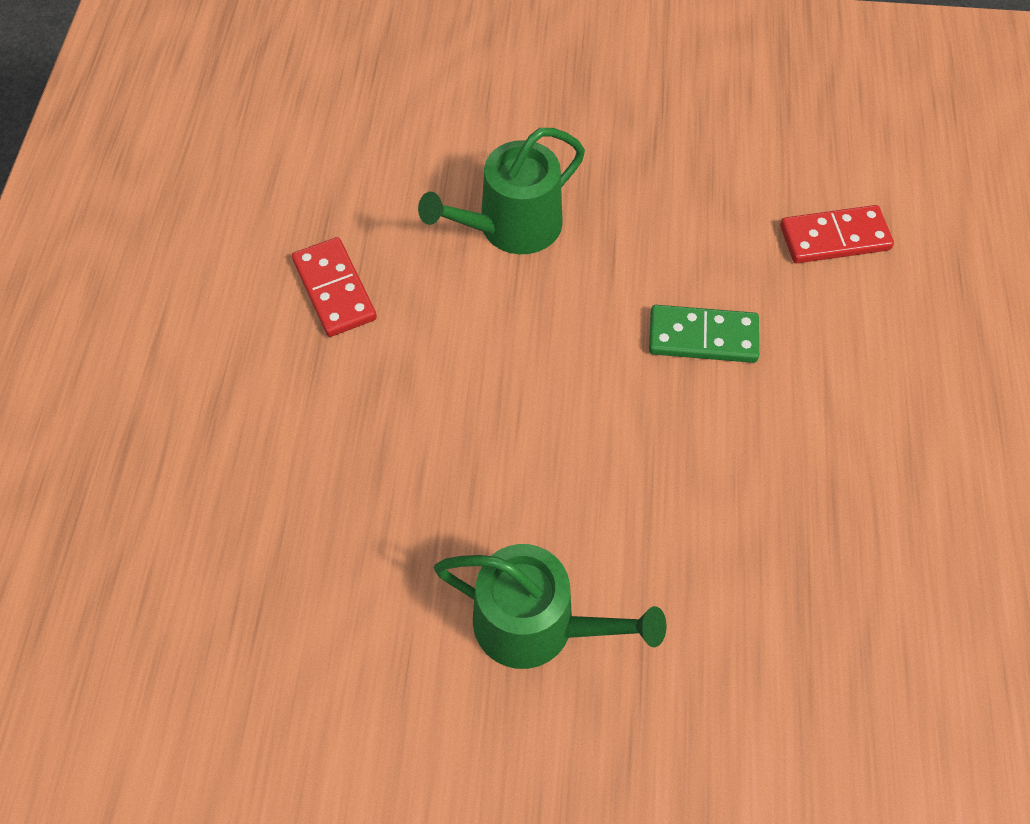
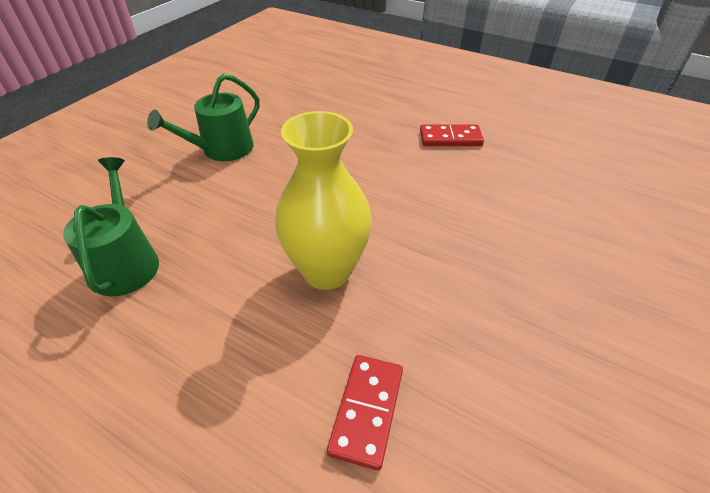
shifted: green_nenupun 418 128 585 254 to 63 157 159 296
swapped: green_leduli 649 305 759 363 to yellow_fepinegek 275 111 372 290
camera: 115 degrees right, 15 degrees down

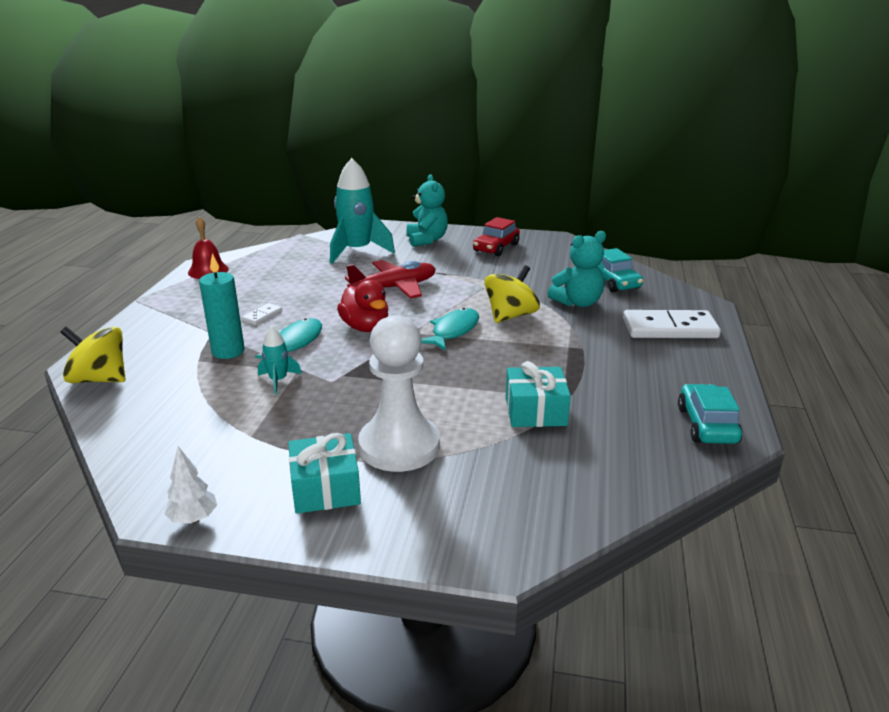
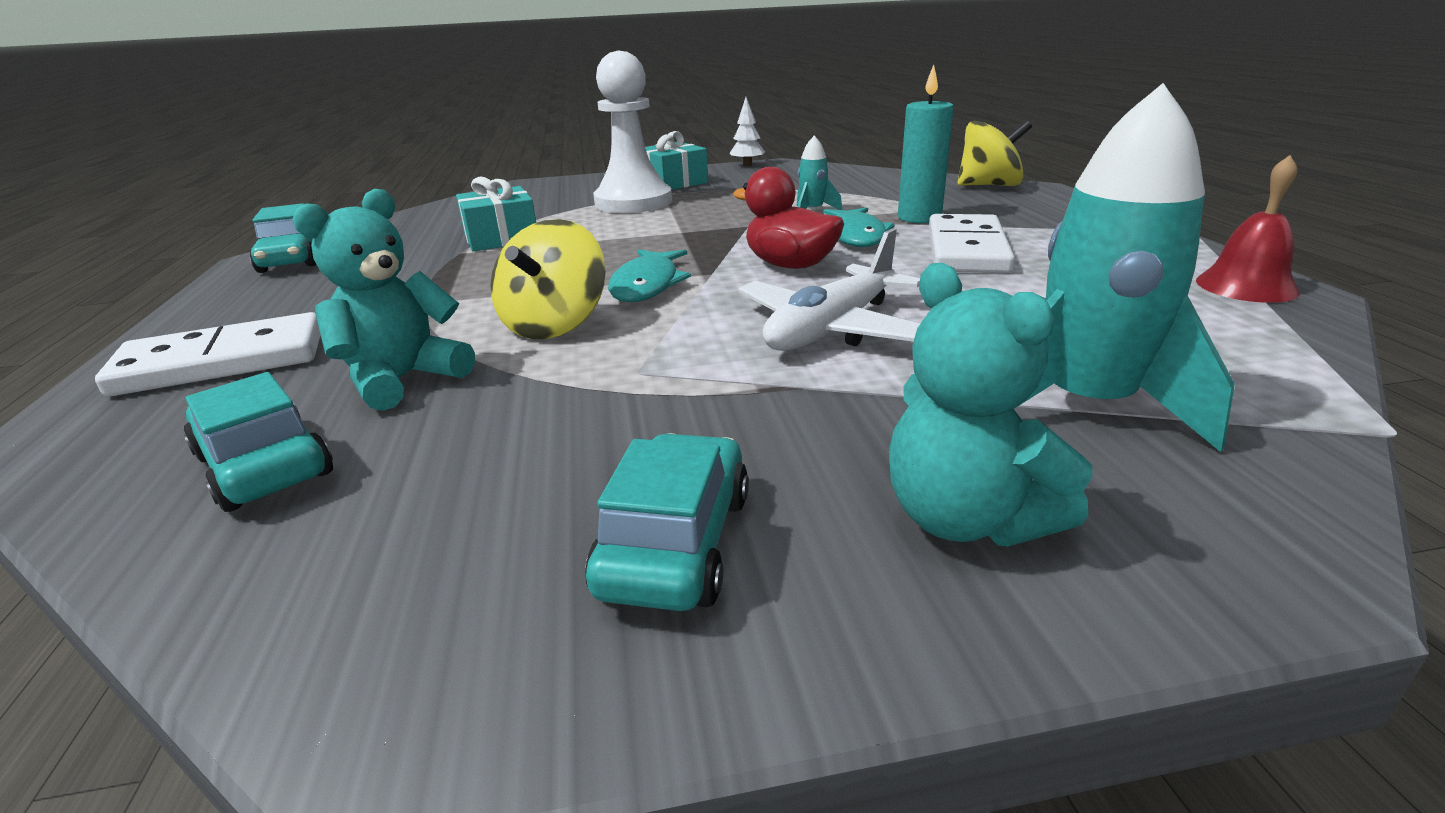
repainted: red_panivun 473 217 520 256 to turquoise_panivun 585 433 749 611; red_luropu 345 260 436 299 to white_luropu 738 228 920 351
scaled: white_leduli 242 303 282 325 = 929 214 1015 273 x2.19
camera: 160 degrees right, 0 degrees up

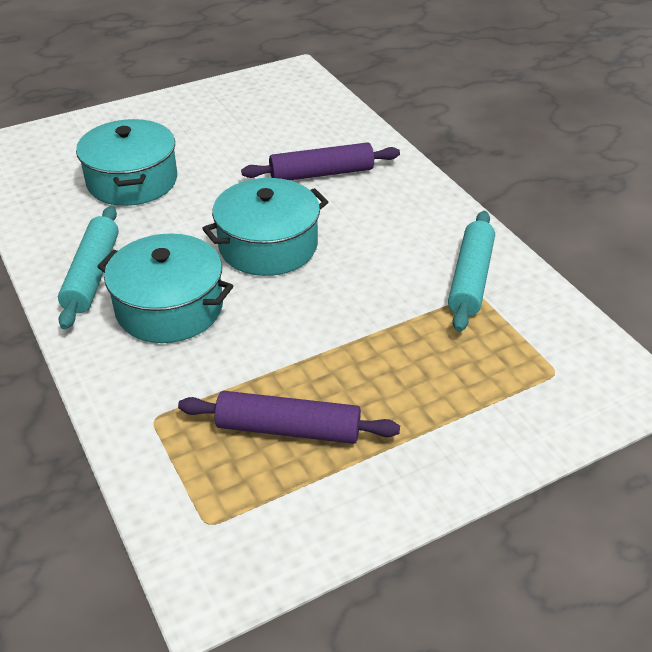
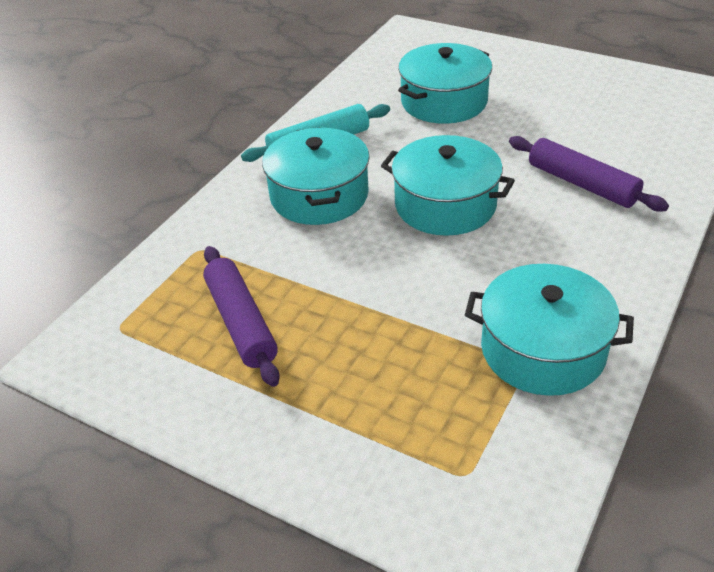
swapped: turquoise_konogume 448 211 495 332 to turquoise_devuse 465 264 634 396
camera: 60 degrees right, 0 degrees up

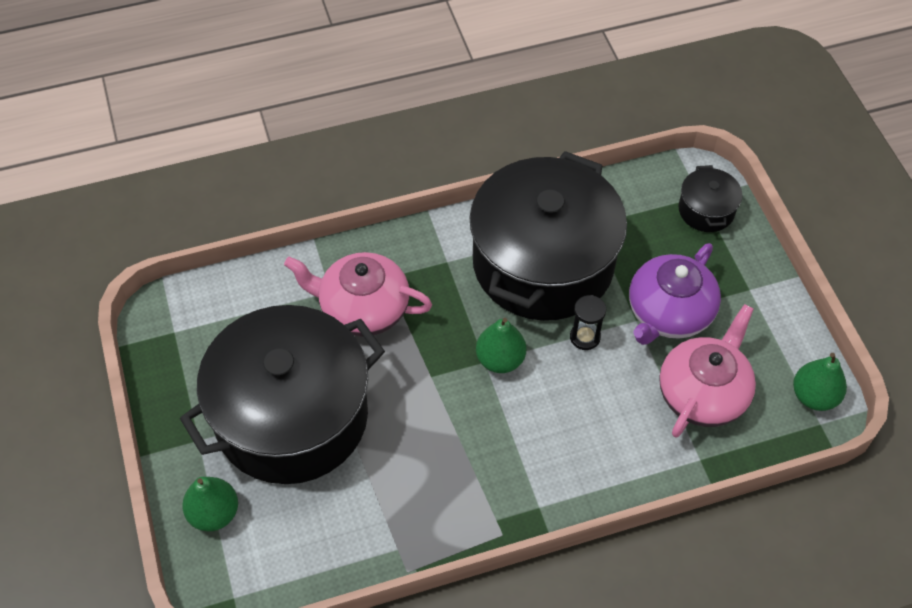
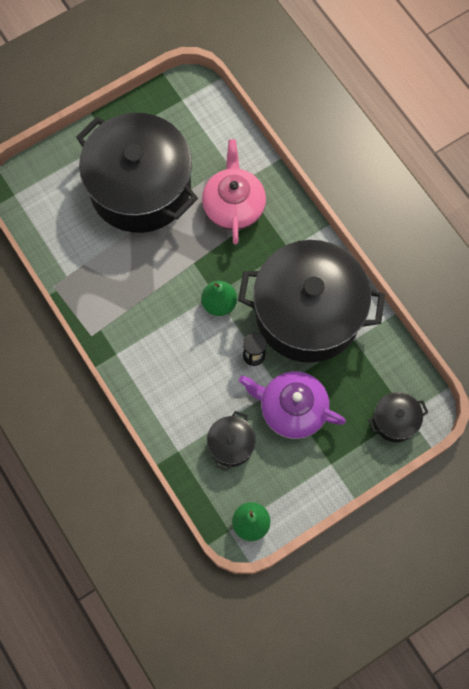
gone: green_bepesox 182 477 238 531
swapped: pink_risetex 659 304 756 438 to black_devuse 207 411 256 471
camera: 75 degrees right, 15 degrees up

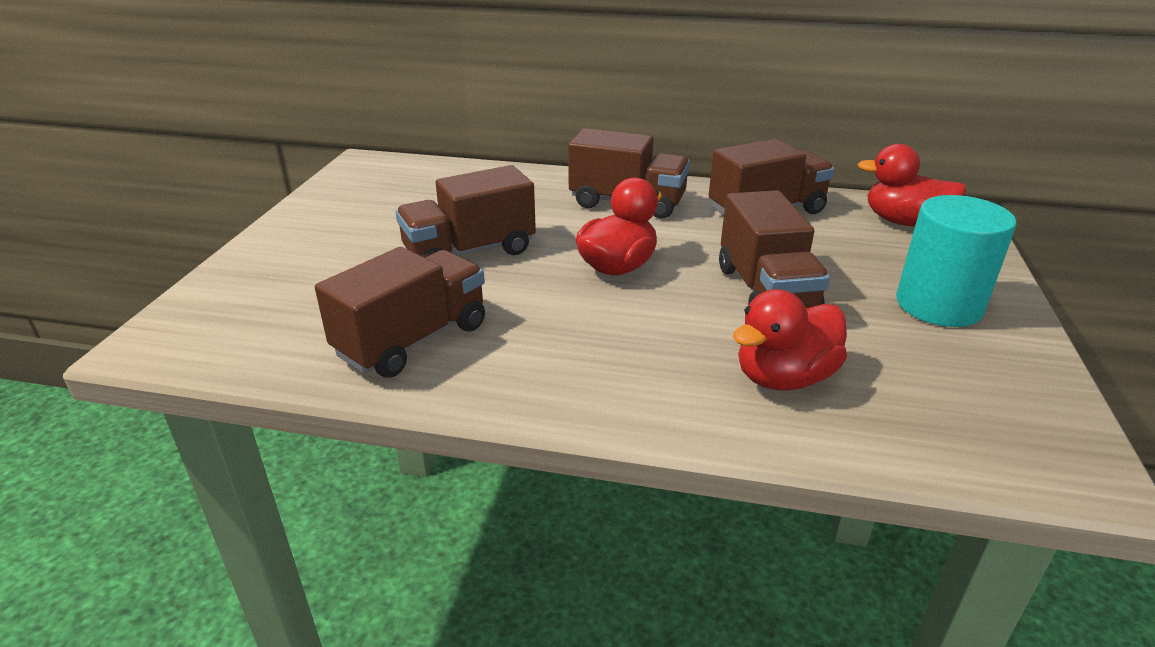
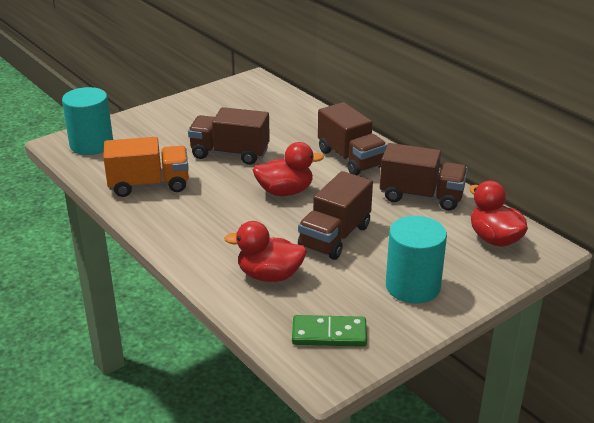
new: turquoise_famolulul 62 87 113 155; green_leduli 292 315 367 347
repainted: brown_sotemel 315 247 485 378 to orange_sotemel 103 137 189 197
camera: 40 degrees right, 0 degrees up

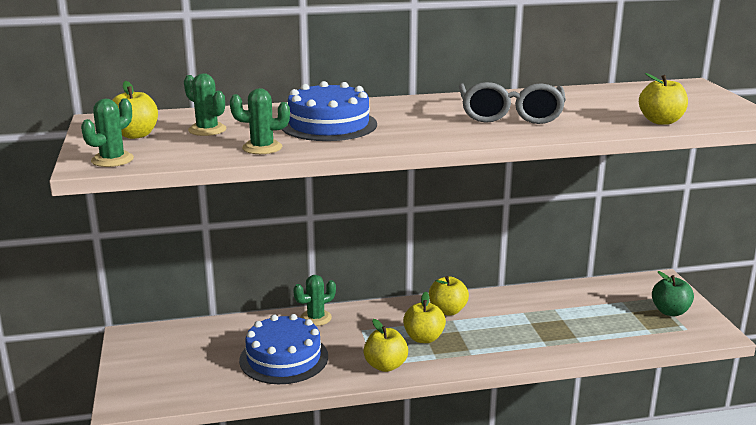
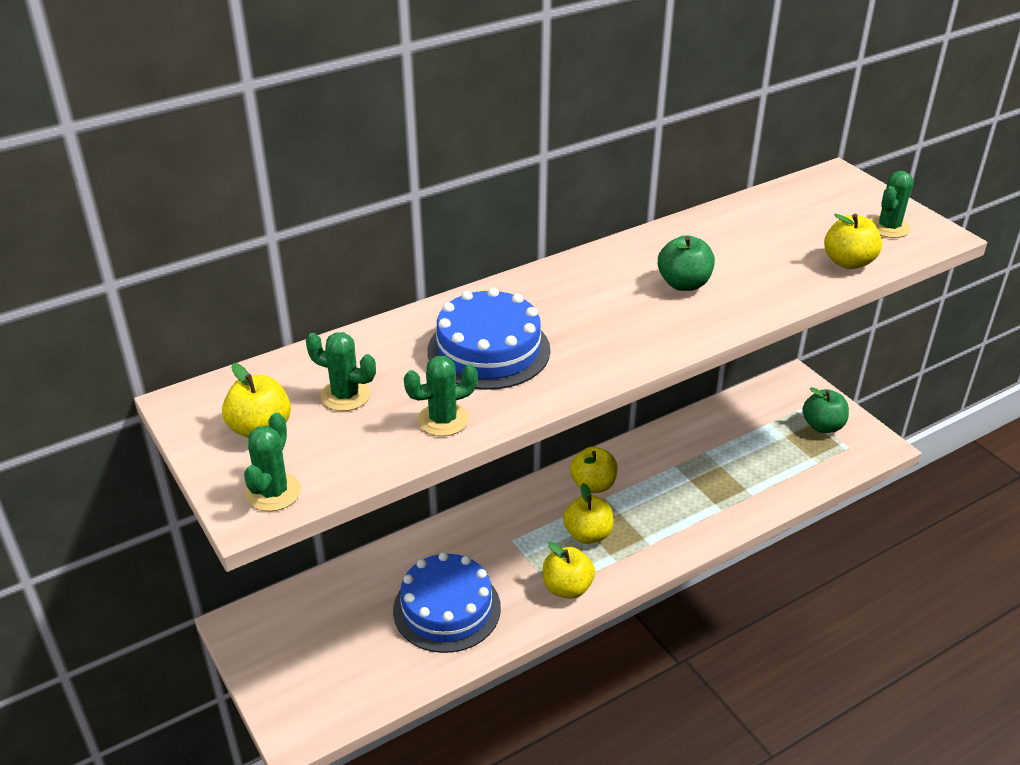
shifted: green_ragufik 293 275 336 326 to 871 171 914 238
swapped: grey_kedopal 459 82 566 124 to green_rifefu 658 235 715 291
camera: 20 degrees left, 15 degrees up

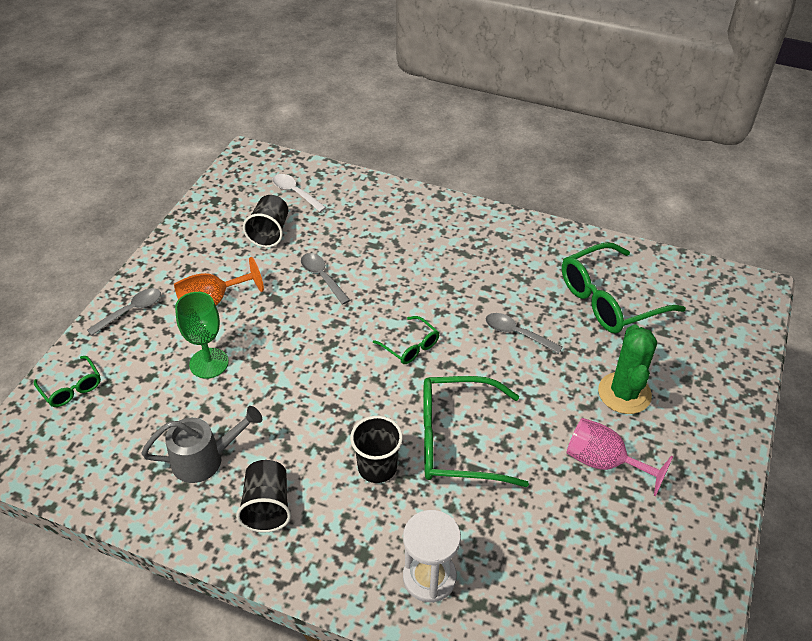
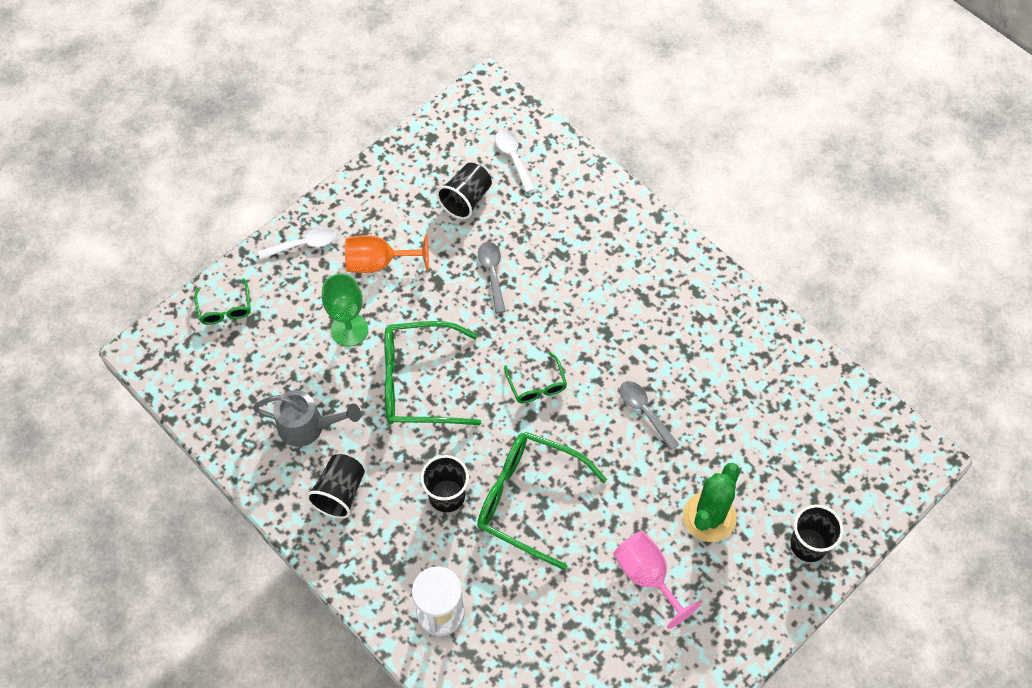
new: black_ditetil 790 505 844 562
shifted: green_kedopal 562 242 686 333 to 385 321 481 425
repainted: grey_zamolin 87 288 161 335 to white_zamolin 258 227 336 260
camera: 25 degrees right, 15 degrees up

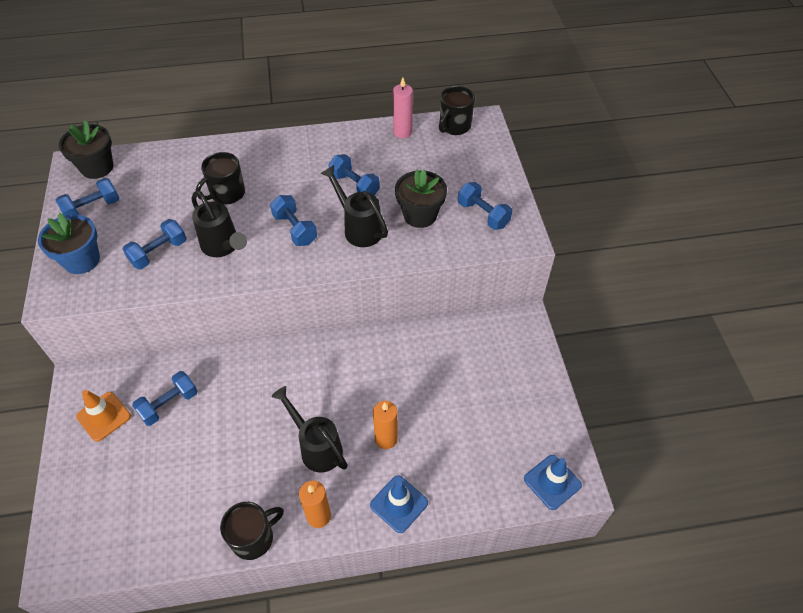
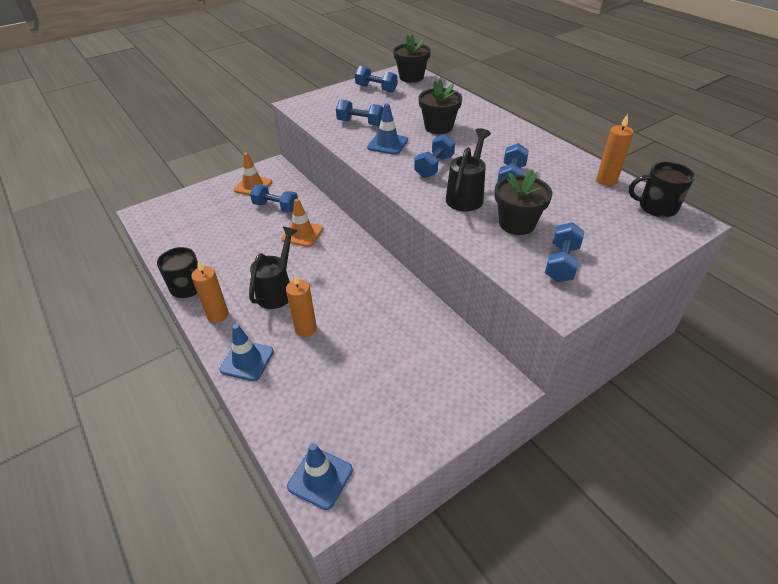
gone: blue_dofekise 38 213 100 274
new: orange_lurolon 281 199 323 247
swapped: black_nenupun 192 191 247 257 to blue_lurolon 367 104 408 155; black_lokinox 196 152 245 204 to black_dofekise 418 80 462 134
repainted: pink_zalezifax 393 77 413 138 to orange_zalezifax 596 114 634 186
camera: 65 degrees right, 10 degrees down

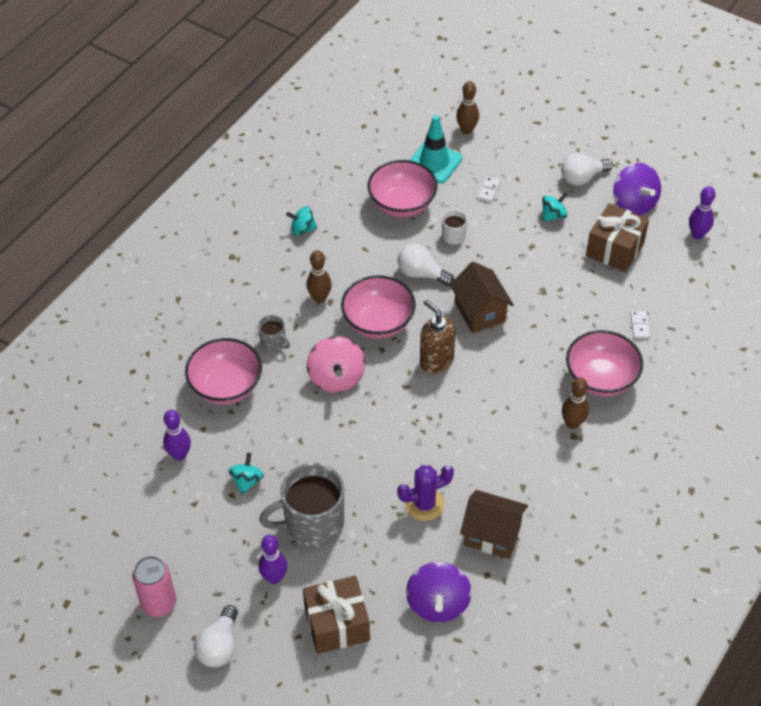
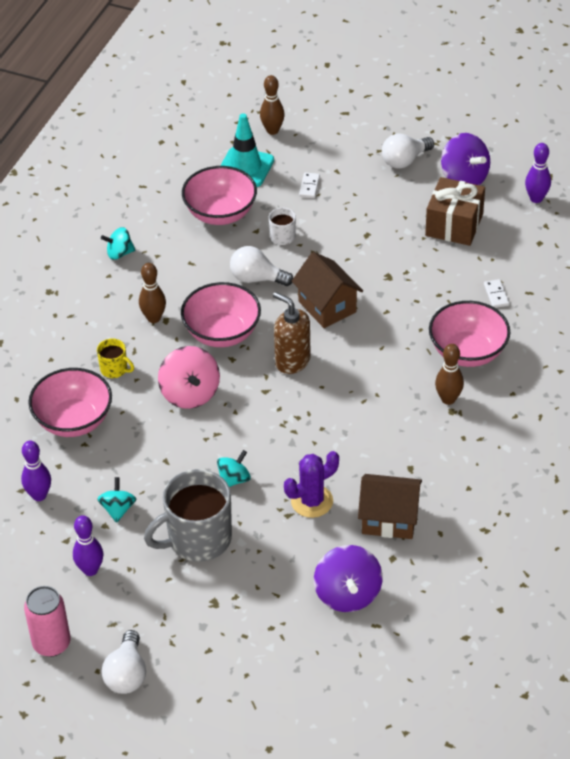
gone: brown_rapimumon 303 576 370 654
shifted: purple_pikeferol 258 535 287 584 to 73 515 103 576; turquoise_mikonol 542 192 568 222 to 217 450 251 487
repainted: grey_lokinox 258 315 290 351 to yellow_lokinox 97 339 134 378
camera: 10 degrees left, 5 degrees down

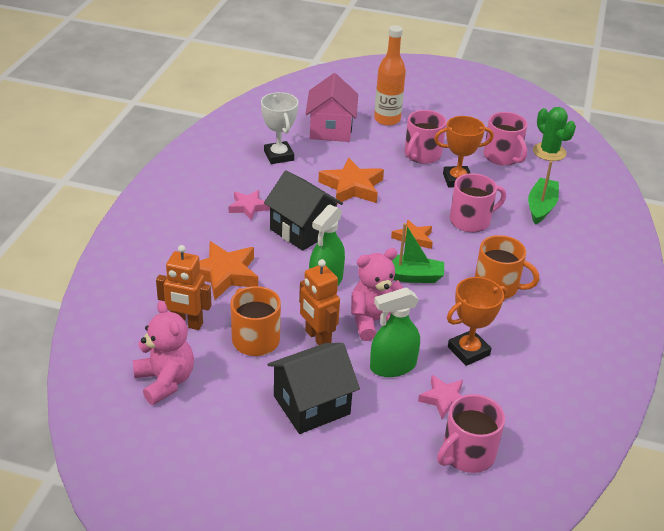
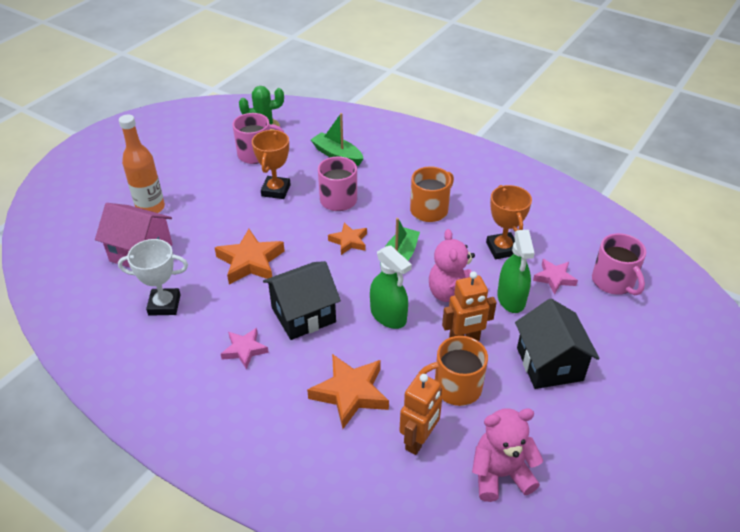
gone: pink_lokinox 405 110 447 164
camera: 70 degrees left, 5 degrees up

